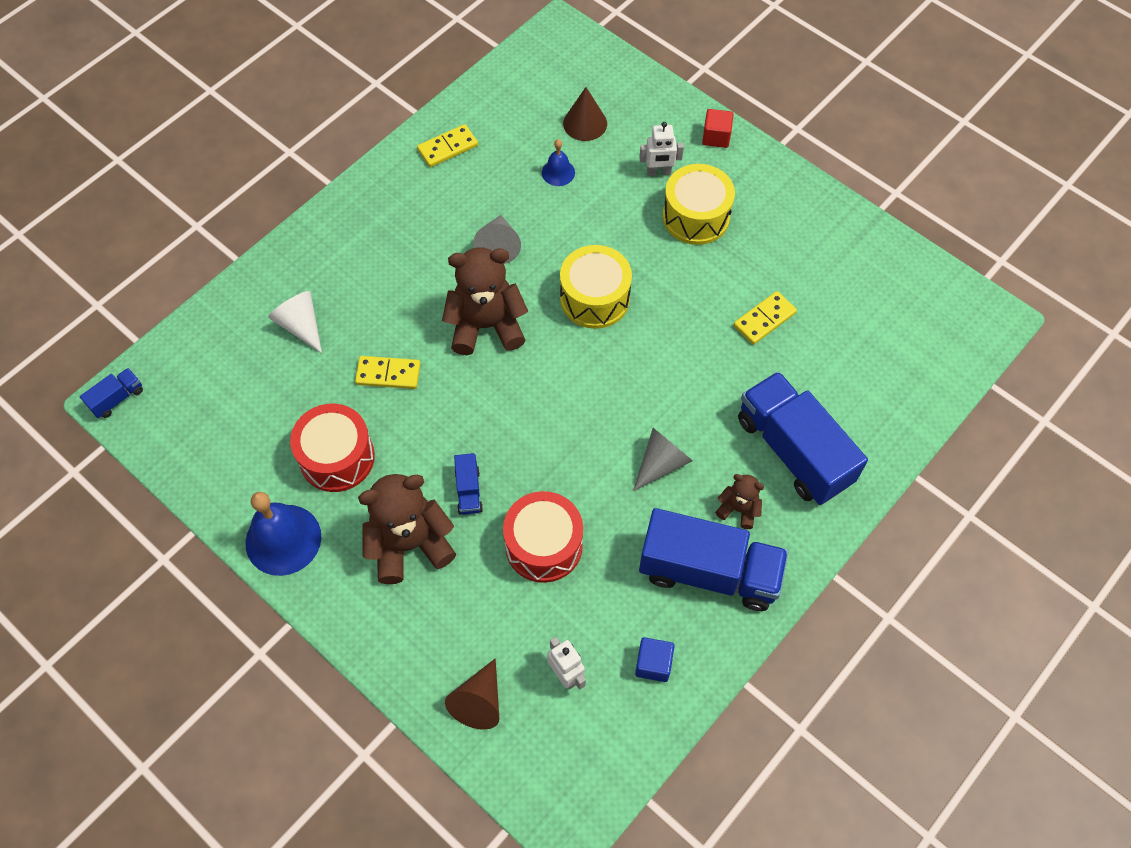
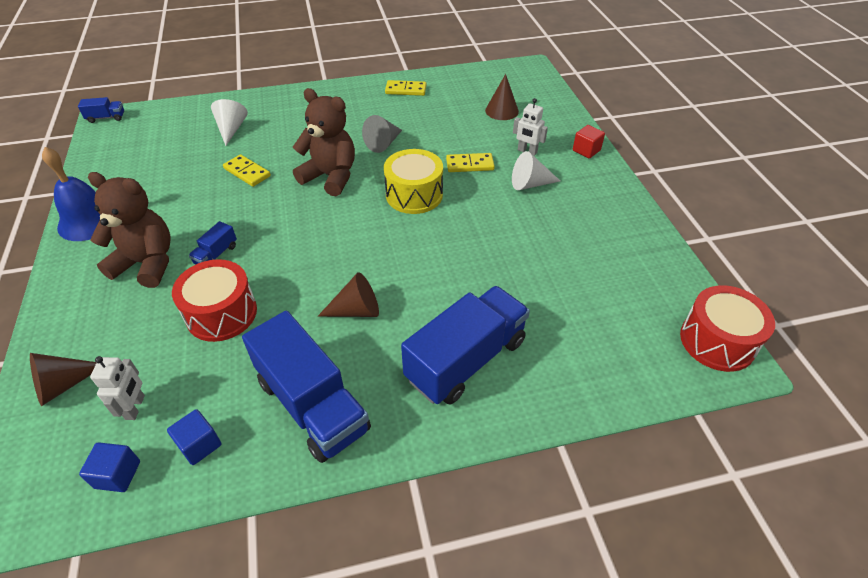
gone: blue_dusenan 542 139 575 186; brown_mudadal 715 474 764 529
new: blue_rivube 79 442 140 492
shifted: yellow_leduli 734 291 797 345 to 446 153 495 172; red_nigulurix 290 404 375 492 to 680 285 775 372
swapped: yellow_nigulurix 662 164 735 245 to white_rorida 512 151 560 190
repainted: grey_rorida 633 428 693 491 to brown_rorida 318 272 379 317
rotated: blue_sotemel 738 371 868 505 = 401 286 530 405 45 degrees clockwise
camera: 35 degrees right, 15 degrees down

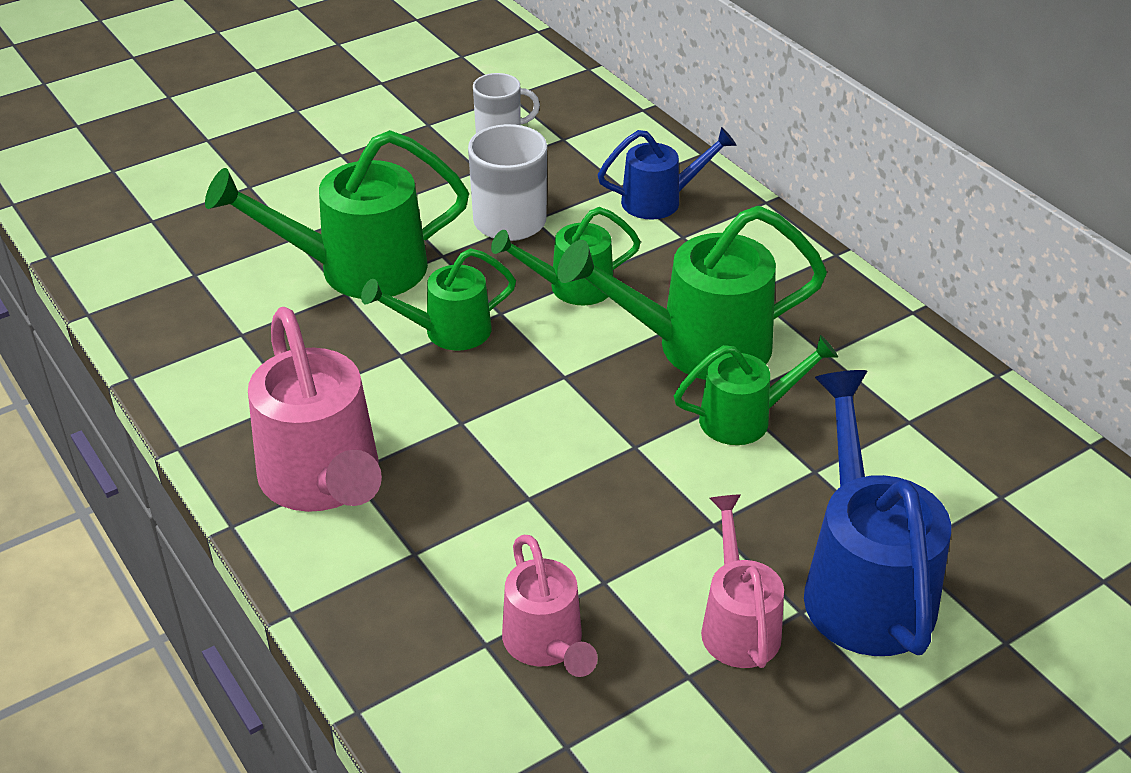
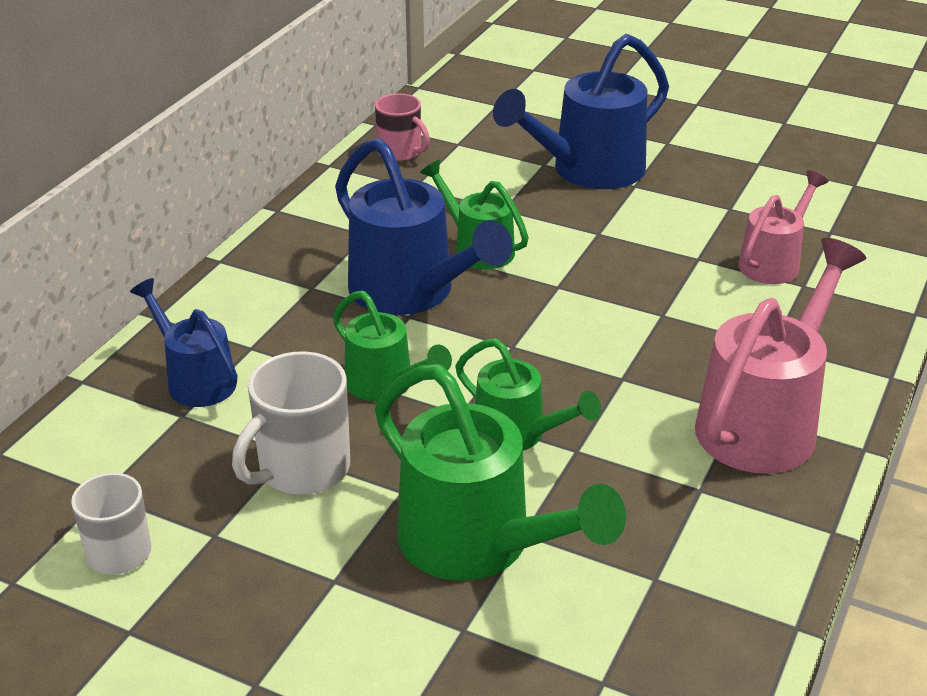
gone: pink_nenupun 701 494 784 668
new: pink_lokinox 375 93 430 161
repainted: green_nenupun 557 206 827 380 to blue_nenupun 335 138 513 315
camera: 120 degrees left, 5 degrees down

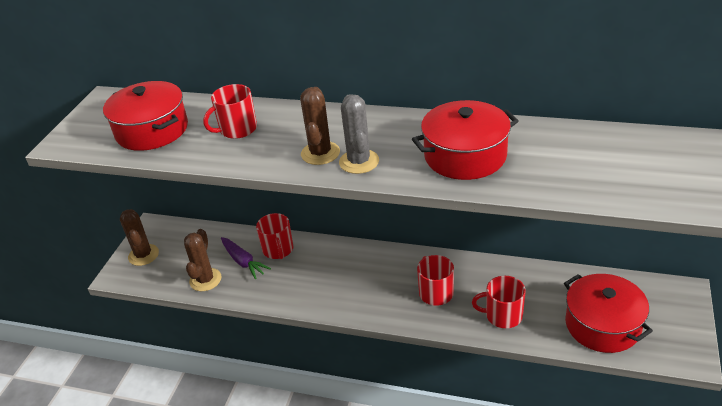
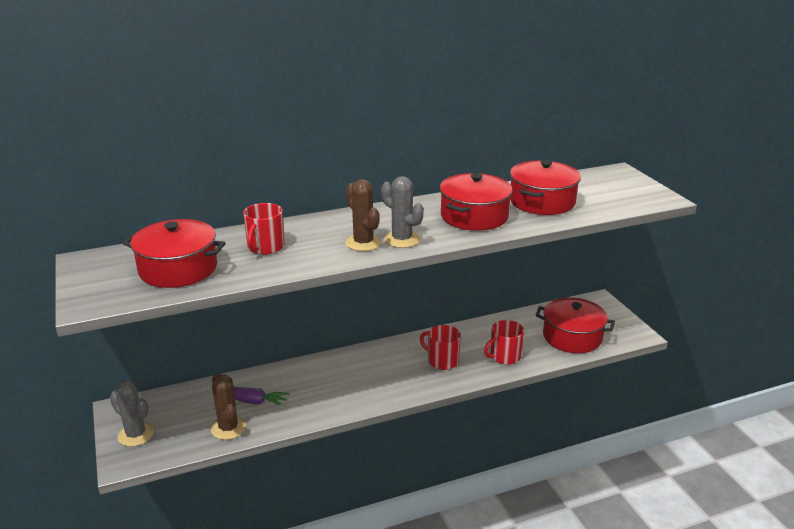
gone: red_lokinox 256 213 294 259
new: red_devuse 510 160 581 215
repainted: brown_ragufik 120 209 159 266 to grey_ragufik 110 380 154 447
camera: 40 degrees left, 10 degrees down

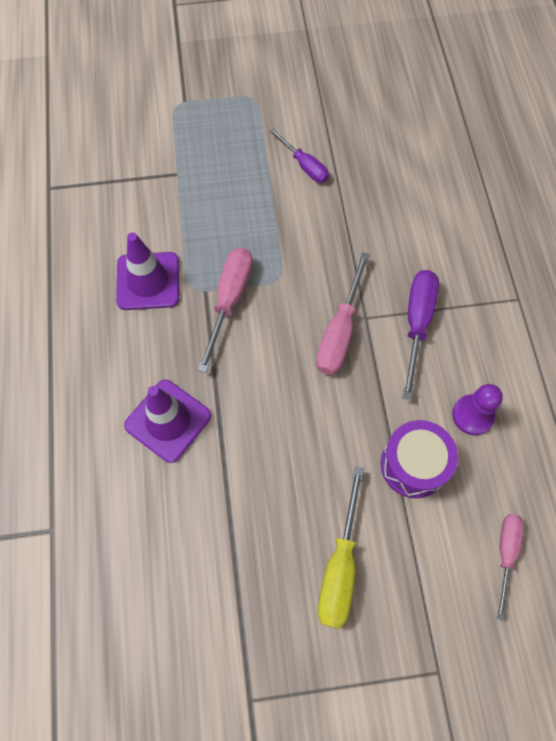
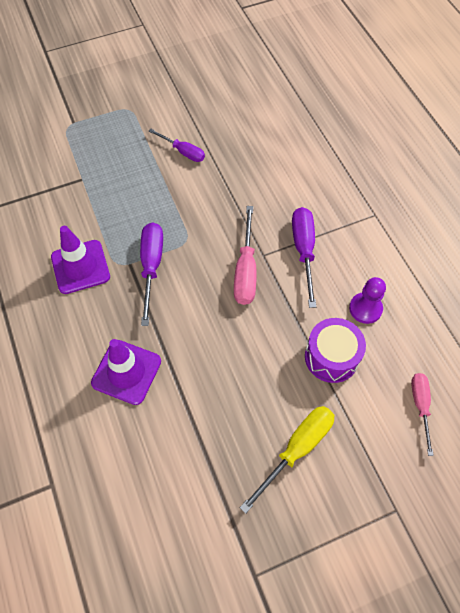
repainted: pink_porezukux 198 248 253 373 to purple_porezukux 140 222 163 326
rotated: yellow_porezukux 318 467 364 629 = 240 406 334 514 135 degrees counterclockwise
camera: 15 degrees left, 5 degrees down

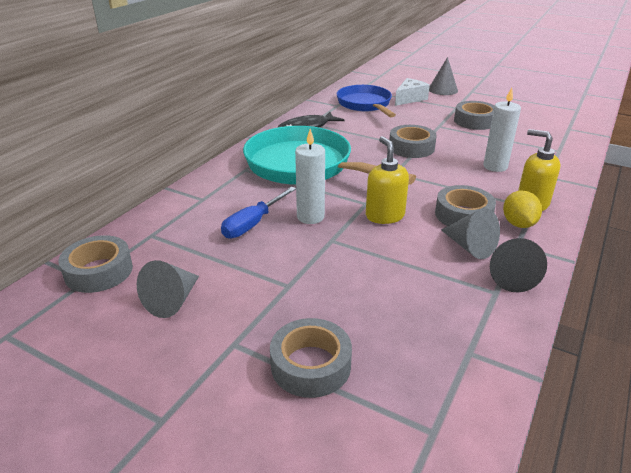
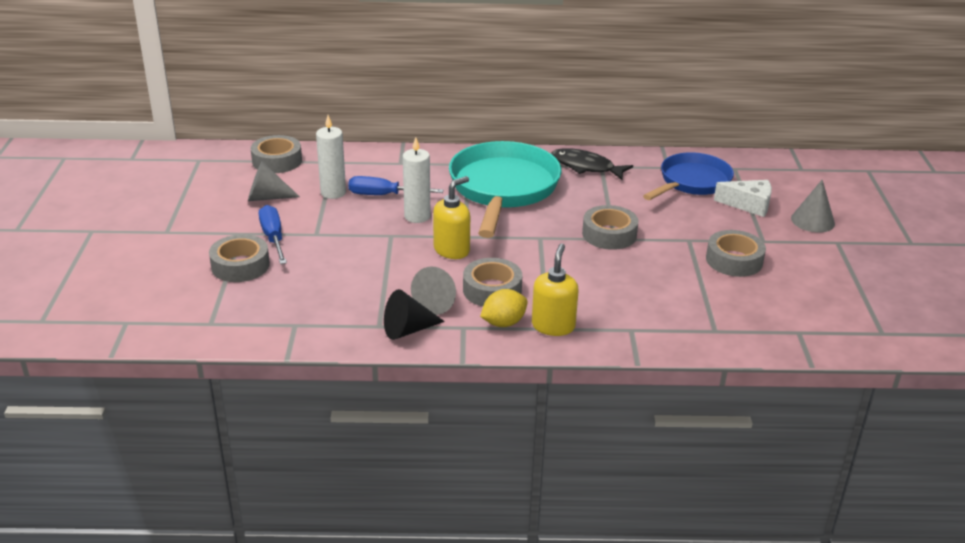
new: blue_porezukux 259 205 287 264
shifted: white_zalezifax 483 88 521 172 to 316 115 346 199
camera: 60 degrees right, 0 degrees up

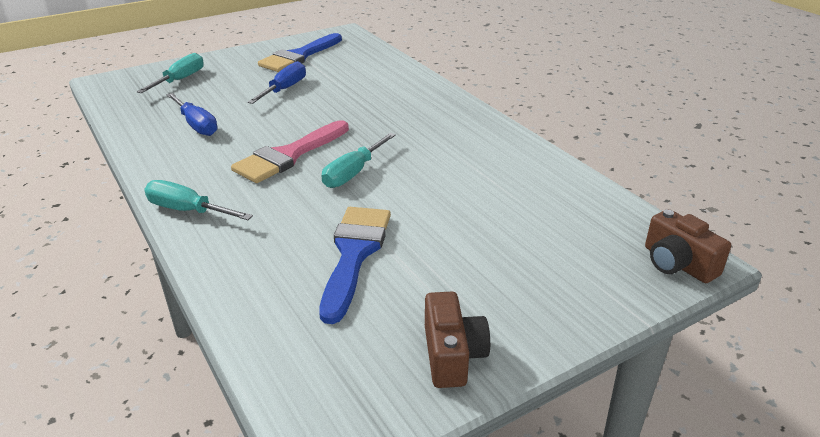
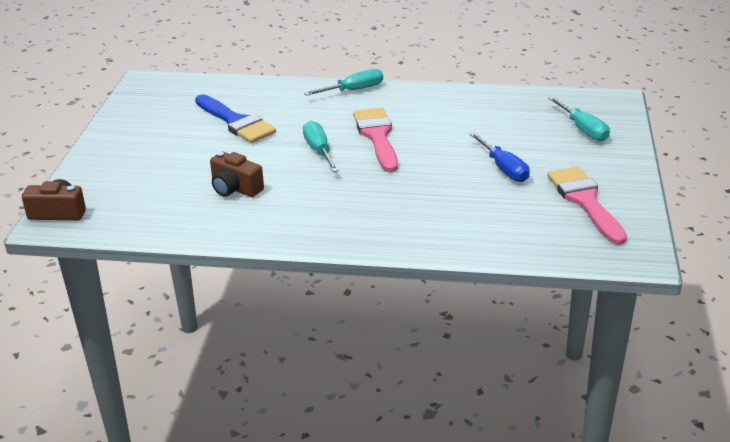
gone: blue_porezukux 167 93 218 136
shifted: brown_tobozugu 425 292 490 388 to 210 152 264 197
repainted: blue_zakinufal 258 33 342 72 to pink_zakinufal 548 167 627 245
camera: 130 degrees right, 0 degrees up

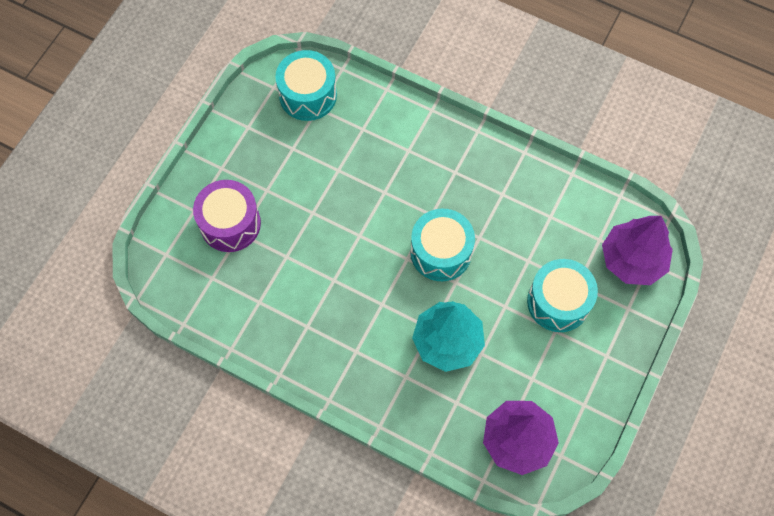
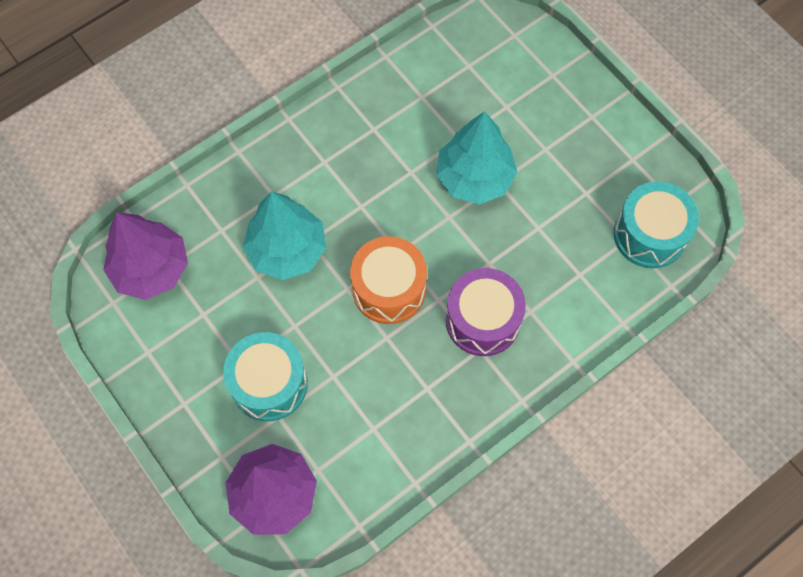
new: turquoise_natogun 436 111 517 205
shifted: purple_nigulurix 193 180 261 252 to 446 268 526 356
repainted: turquoise_nigulurix 411 209 475 281 to orange_nigulurix 350 236 427 324
camera: 115 degrees right, 0 degrees up

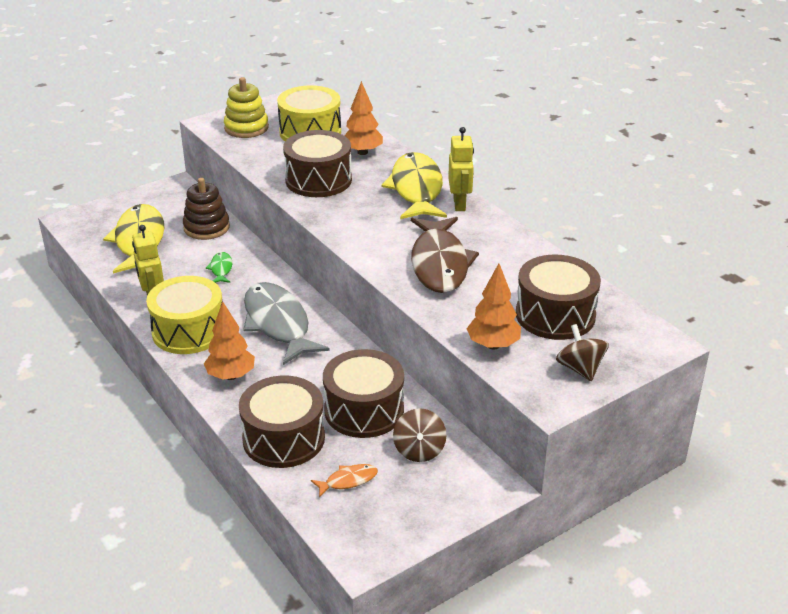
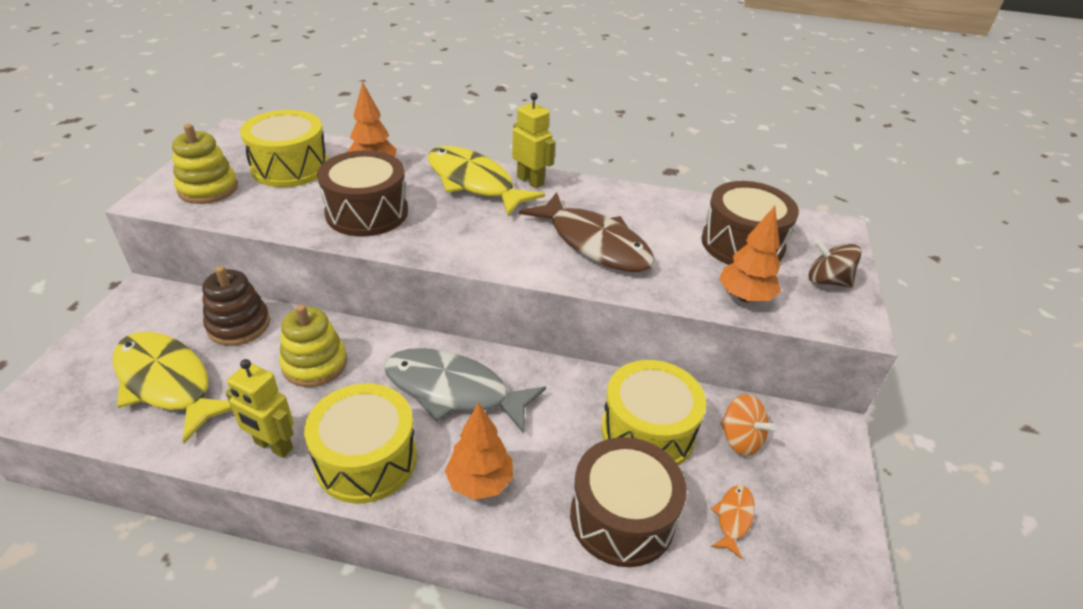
swapped: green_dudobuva 205 252 232 283 to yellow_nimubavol 279 304 347 387
repainted: brown_nigulurix 323 349 404 438 to yellow_nigulurix 601 360 706 465; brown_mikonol 393 408 446 462 to orange_mikonol 720 394 775 456
camera: 45 degrees left, 5 degrees up

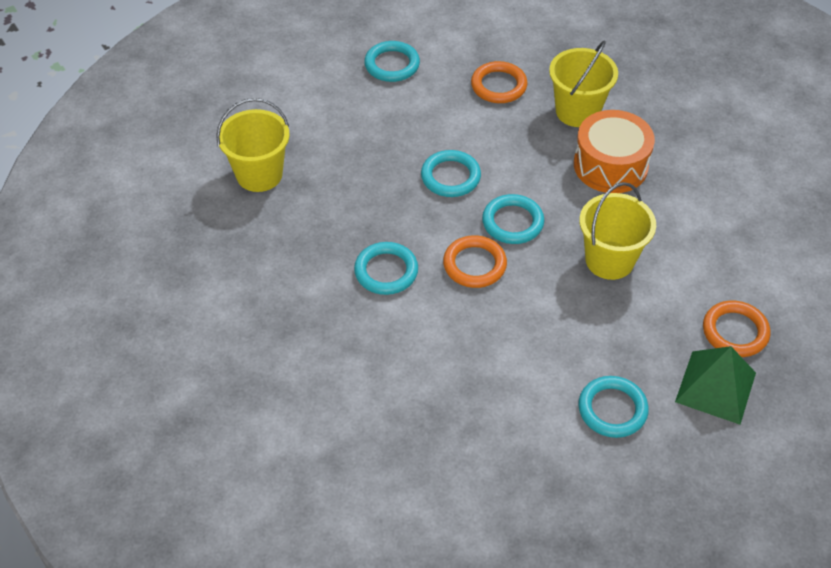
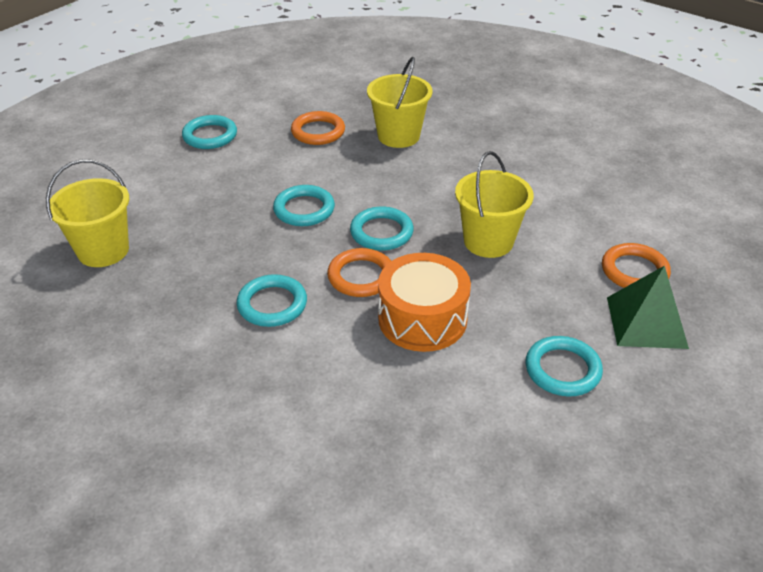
shifted: orange_nigulurix 574 110 655 193 to 378 253 471 352
camera: 20 degrees left, 10 degrees down

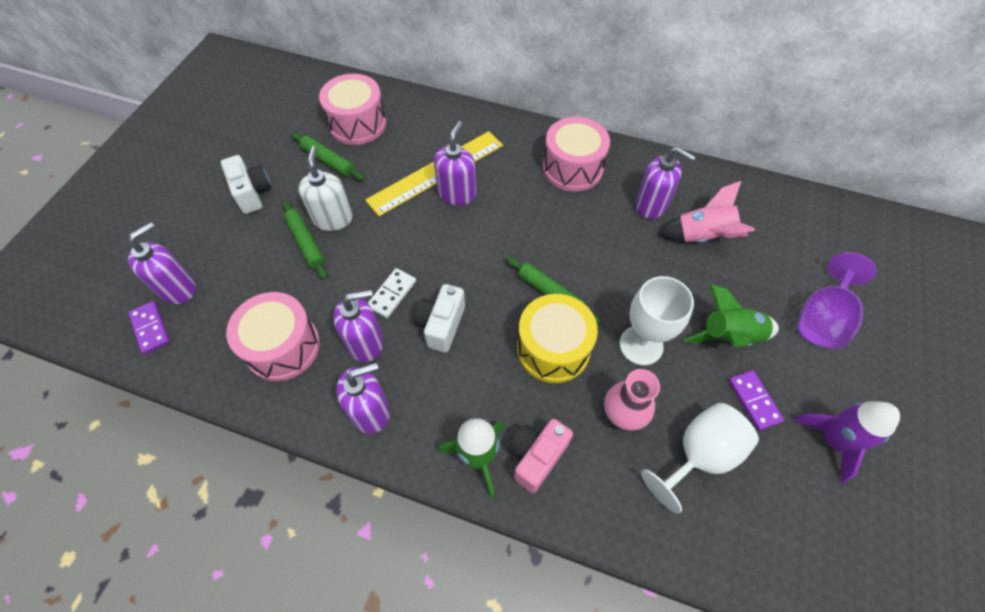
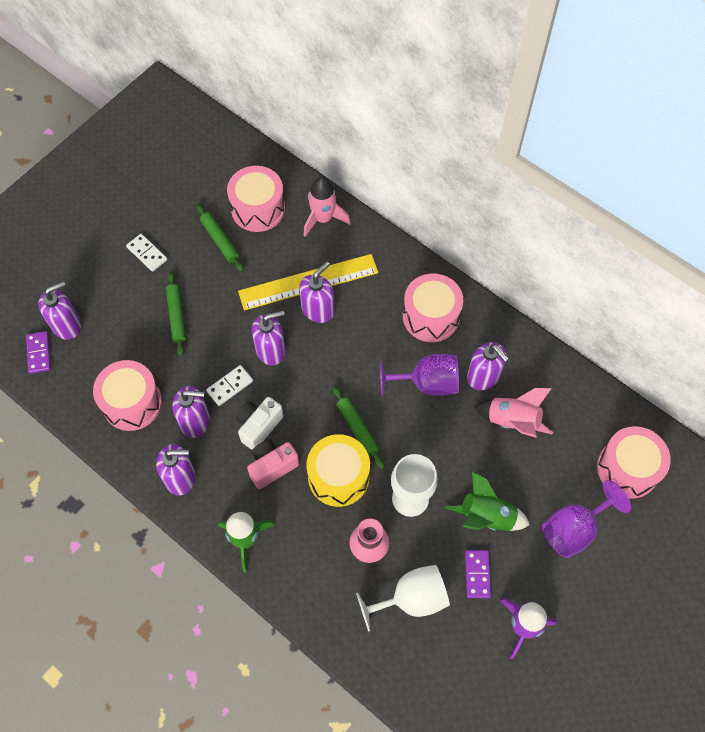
gone: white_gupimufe 298 146 353 231
new: purple_gupimufe 252 310 286 365; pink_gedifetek 304 177 351 237; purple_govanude 380 354 459 396; pink_nigulurix 597 426 671 499
shifted: pink_tobozugu 508 419 573 493 to 247 440 300 489
swapped: white_tobozugu 221 155 271 214 to white_leduli 126 234 167 272
camera: 20 degrees right, 5 degrees up

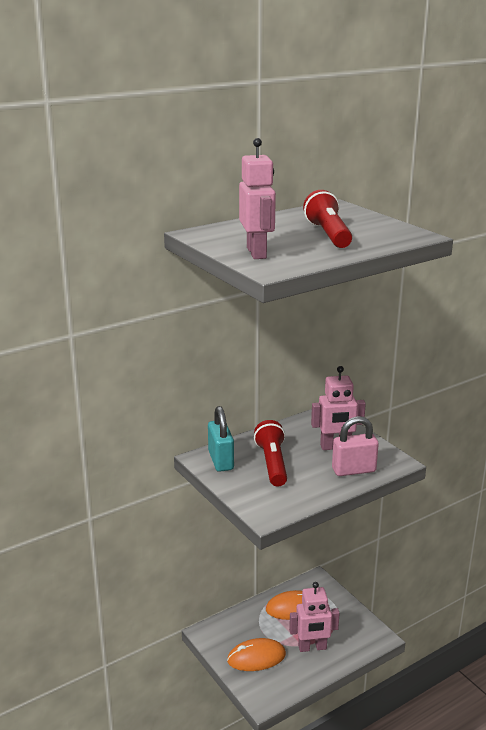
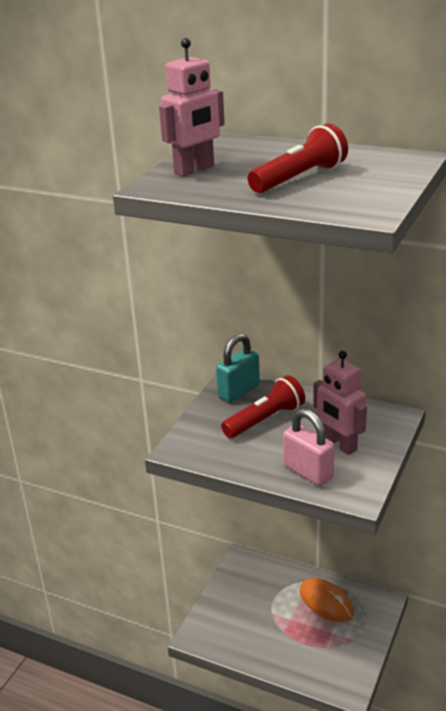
gone: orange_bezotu 227 638 286 671; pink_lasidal 289 582 339 652
camera: 60 degrees right, 5 degrees up

